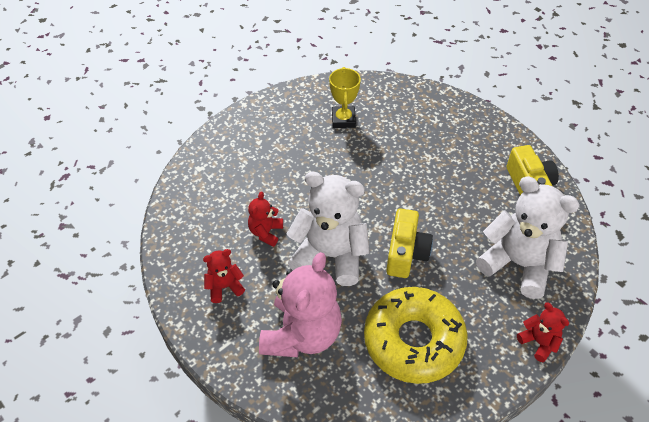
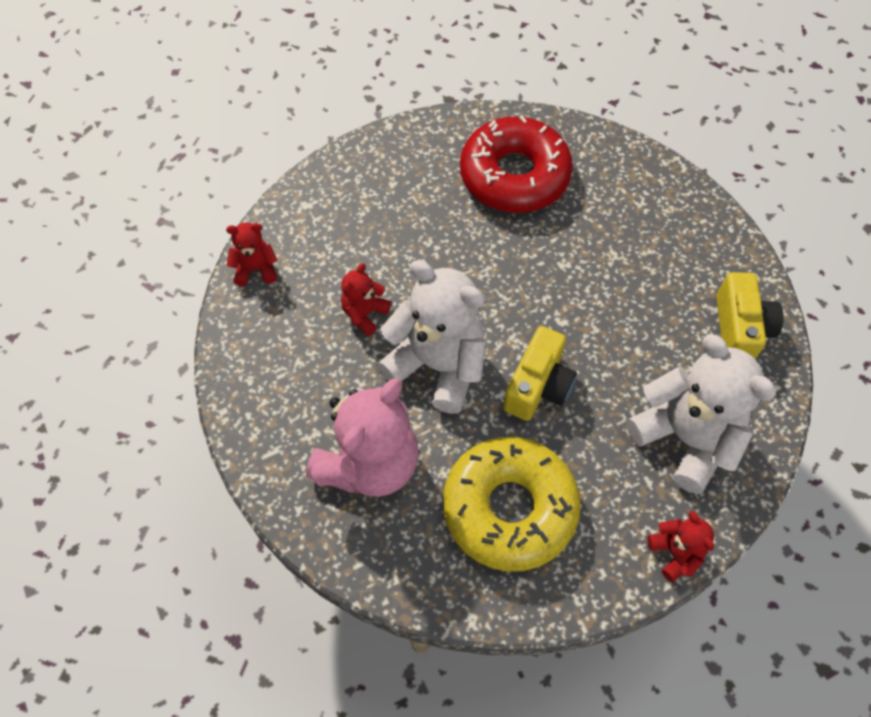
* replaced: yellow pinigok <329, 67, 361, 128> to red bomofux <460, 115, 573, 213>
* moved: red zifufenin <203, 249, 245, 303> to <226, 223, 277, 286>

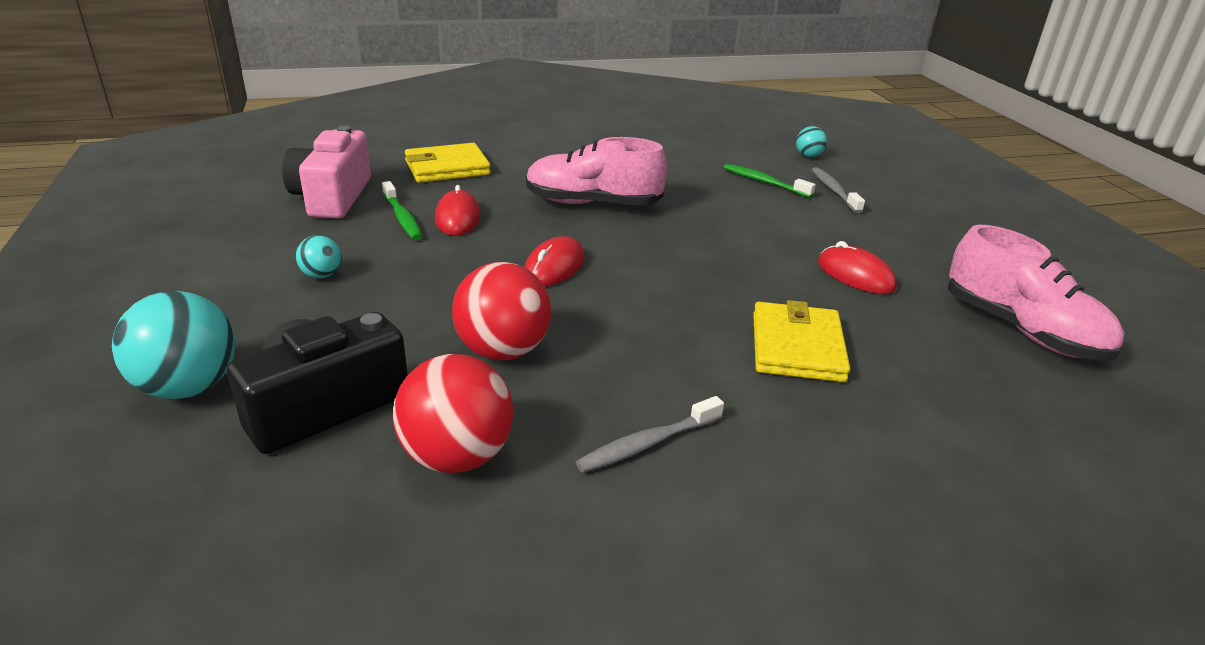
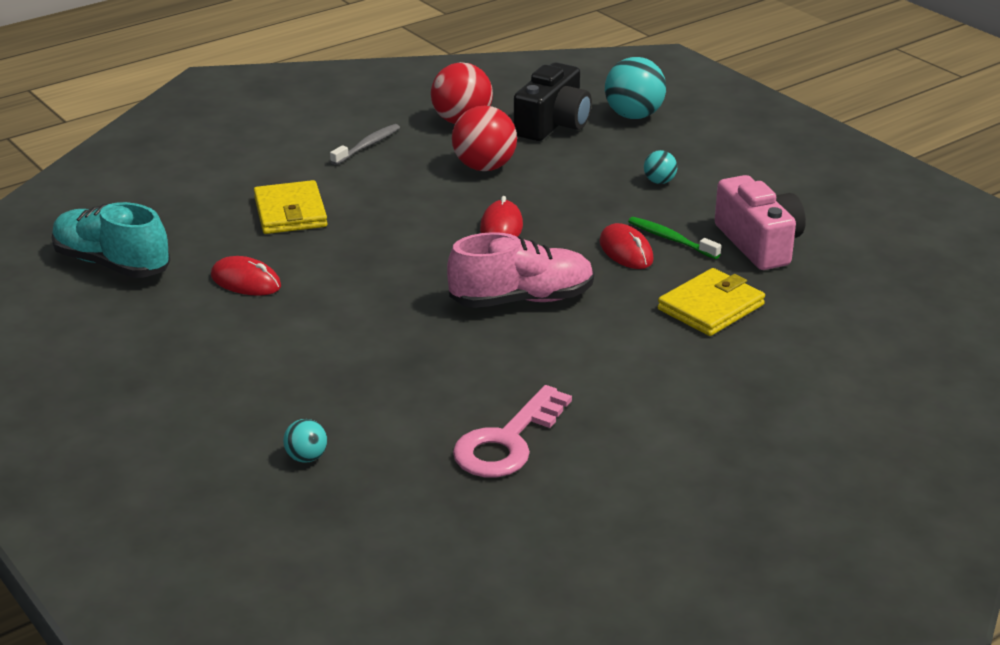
* removed: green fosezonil <723, 164, 816, 198>
* removed: grey fosezonil <812, 167, 865, 213>
* recoloured: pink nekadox <948, 225, 1124, 361> to turquoise nekadox <52, 202, 170, 278>
* added: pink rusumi <453, 385, 572, 477>

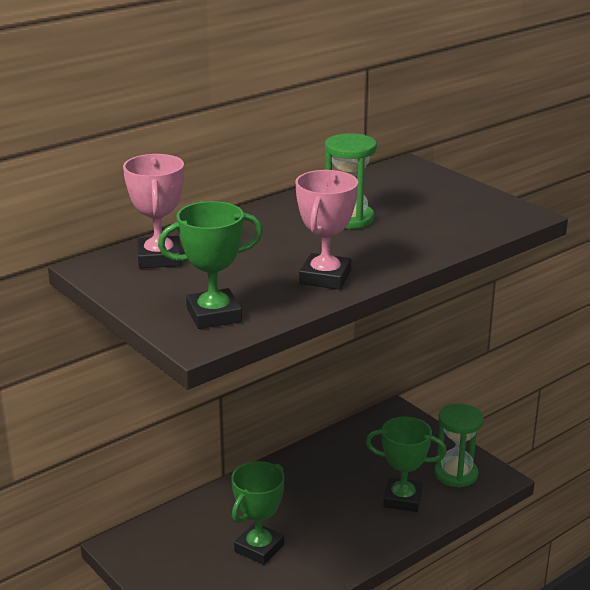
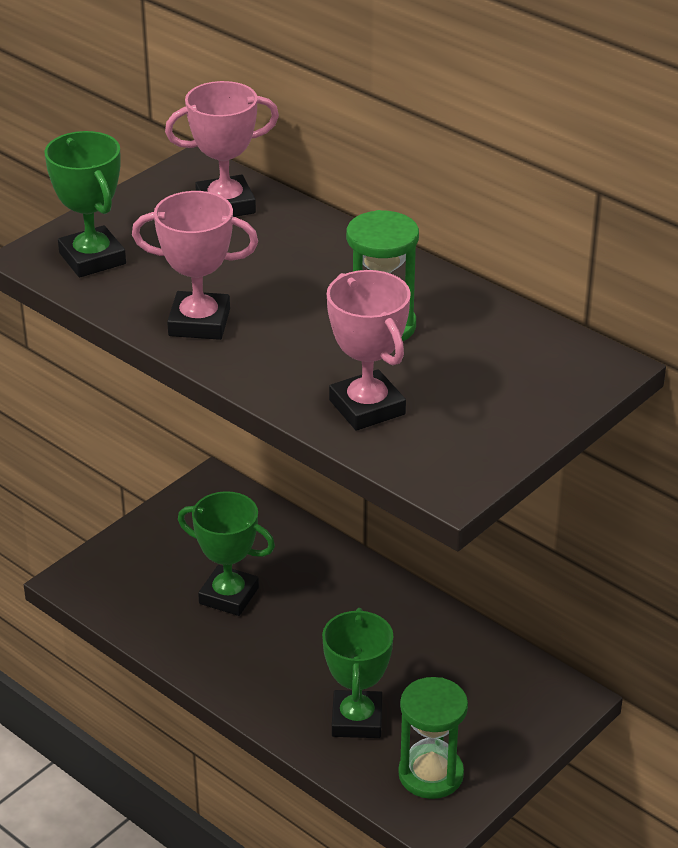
* added: pink pinigok <327, 270, 411, 431>

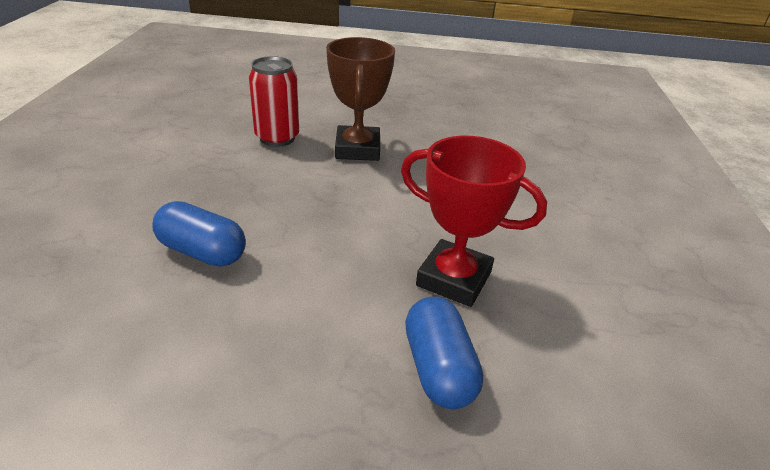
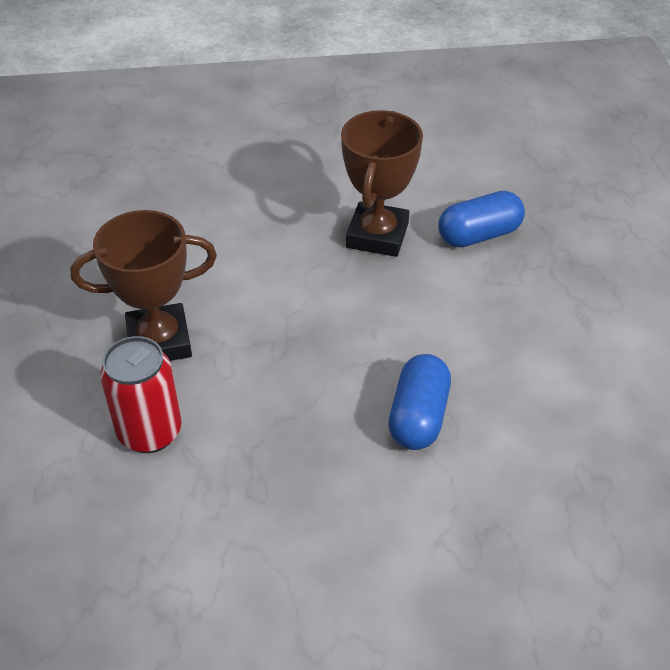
* recoloured: red pinigok <401, 136, 547, 307> to brown pinigok <341, 110, 423, 257>

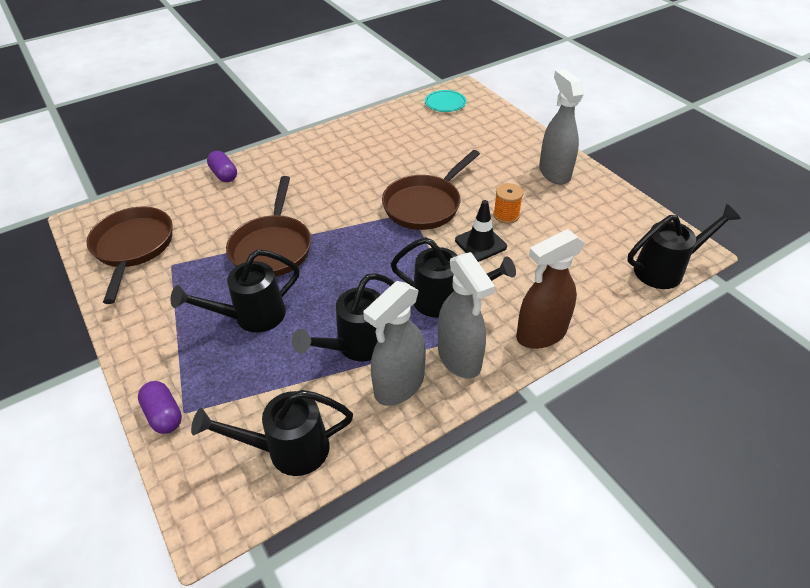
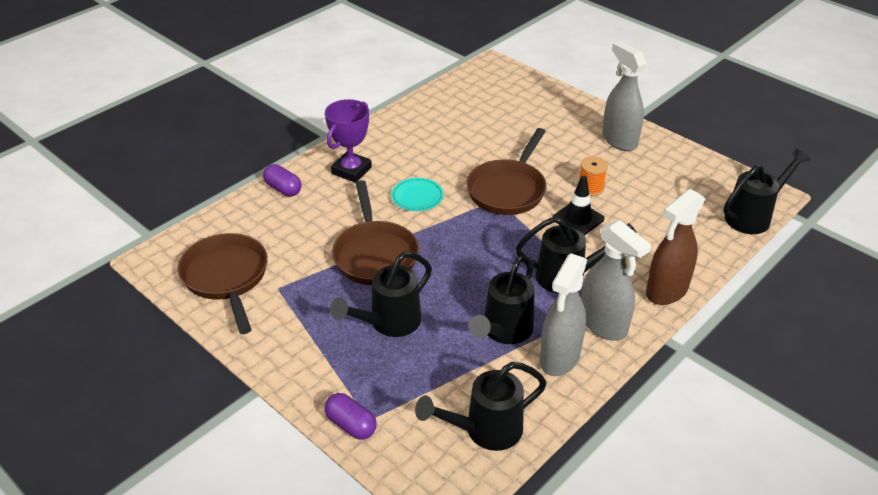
* moved: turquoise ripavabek <425, 90, 467, 112> to <391, 178, 444, 211>
* added: purple pinigok <325, 99, 372, 183>

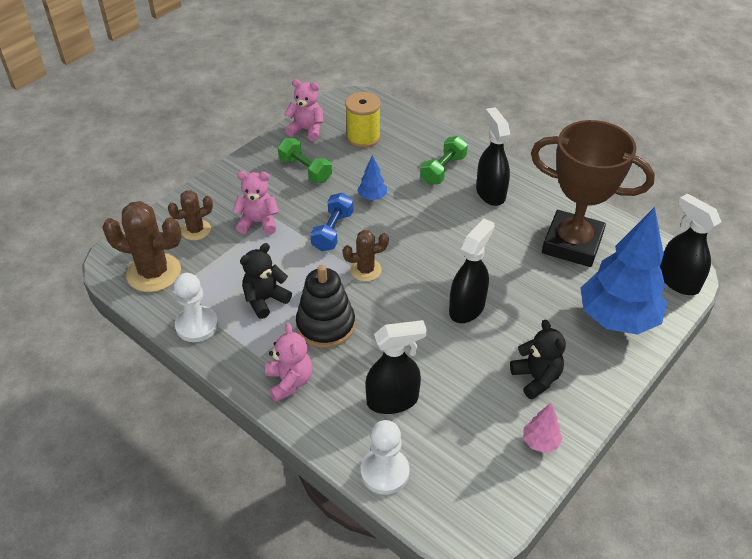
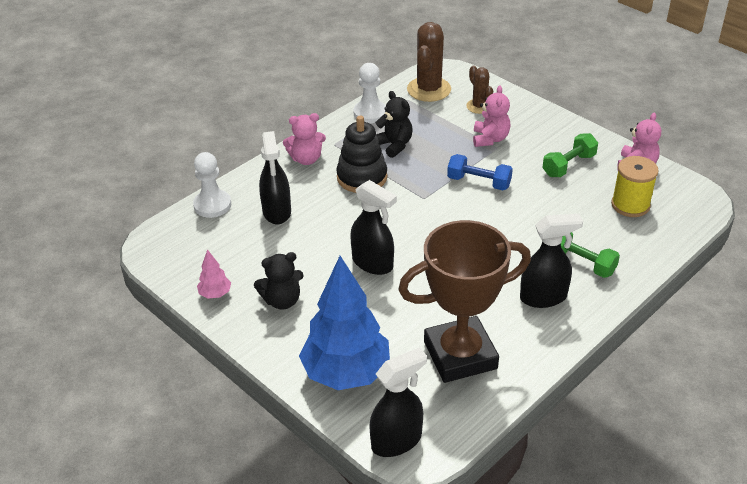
* turned: brown pinigok <531, 120, 655, 267> = <398, 220, 531, 383> 45 degrees clockwise
* removed: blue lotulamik <357, 155, 387, 200>
* removed: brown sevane <343, 230, 389, 281>

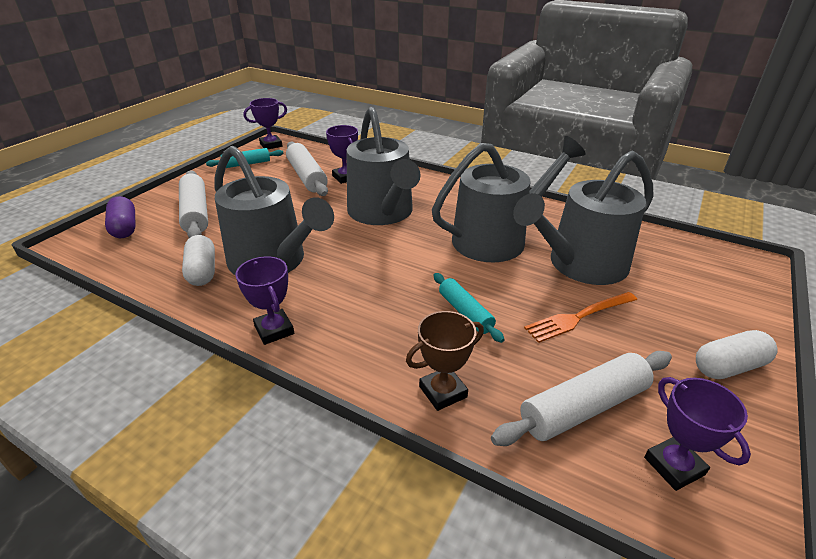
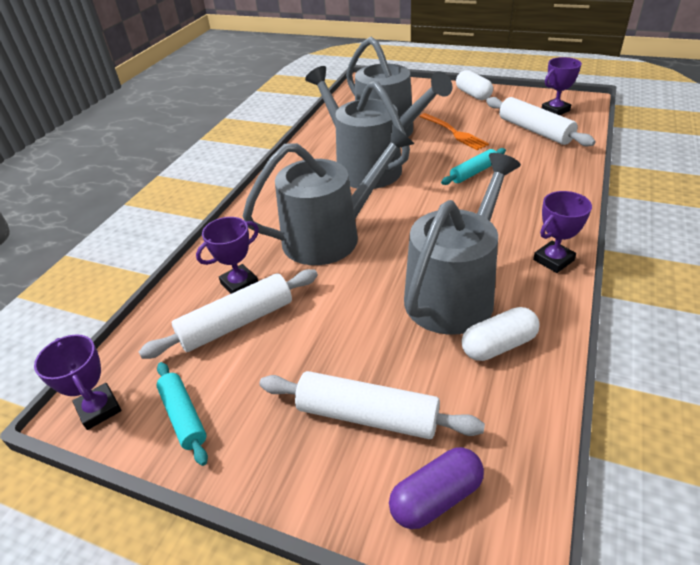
* turned: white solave <179, 170, 208, 238> = <259, 371, 485, 439> 45 degrees clockwise
* removed: brown pinigok <406, 311, 484, 411>

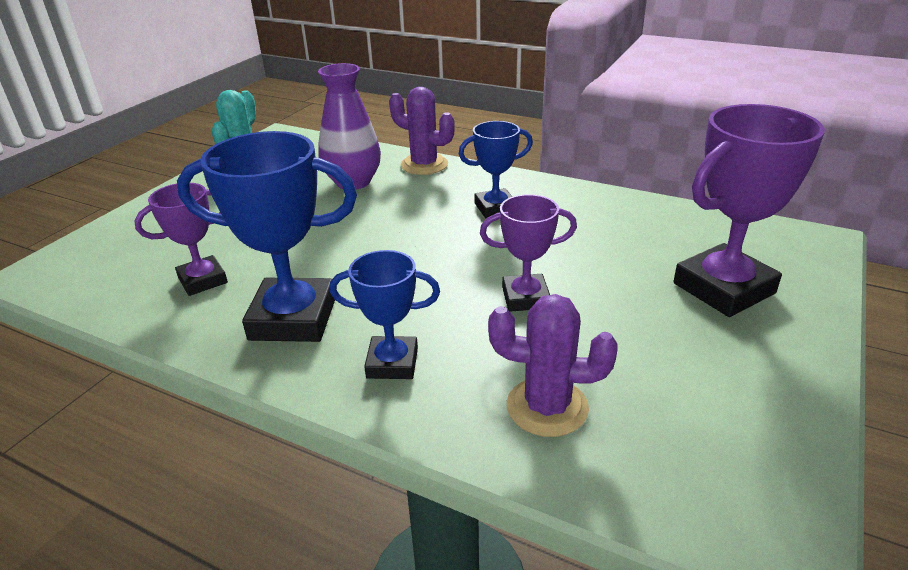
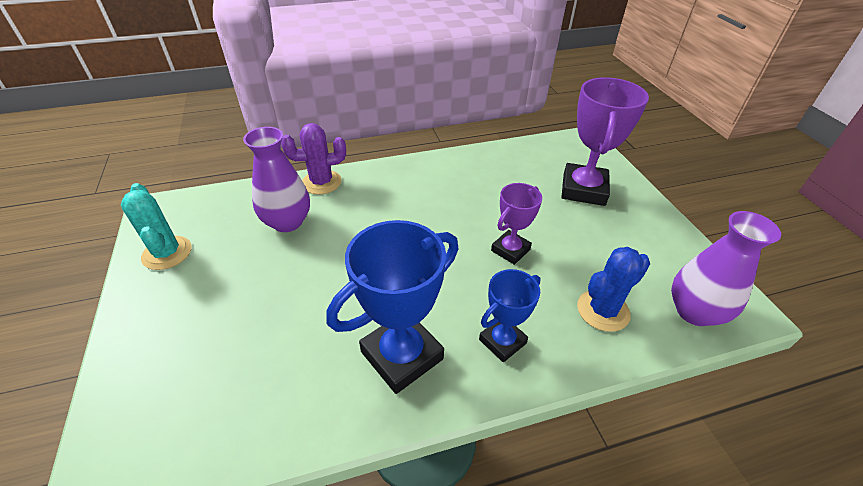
* removed: blue pinigok <459, 121, 533, 218>
* removed: purple pinigok <134, 183, 228, 296>
* recoloured: purple sevane <488, 294, 618, 437> to blue sevane <577, 247, 650, 332>
* added: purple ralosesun <671, 211, 781, 326>

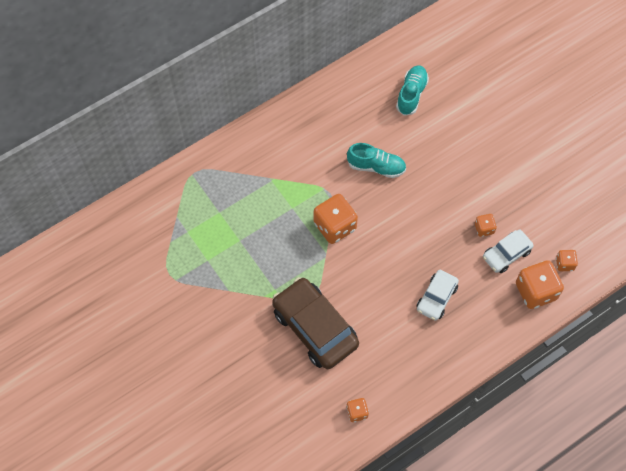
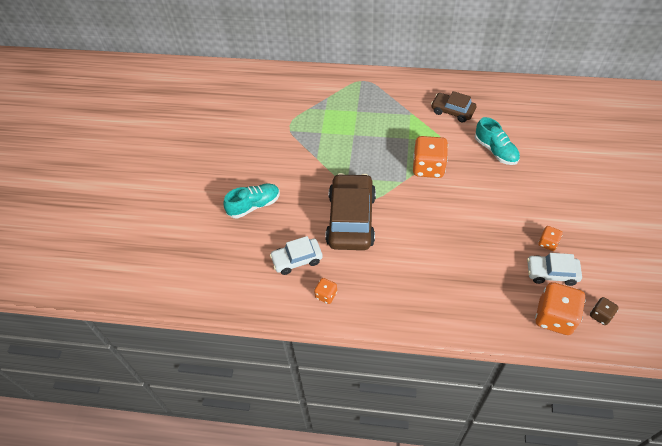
* moved: turquoise nekadox <396, 65, 429, 116> to <223, 184, 280, 219>
* recoloured: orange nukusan <556, 250, 578, 271> to brown nukusan <590, 297, 619, 325>
* moved: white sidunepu <416, 270, 459, 321> to <270, 236, 323, 275>
* added: brown sidunepu <431, 91, 476, 122>

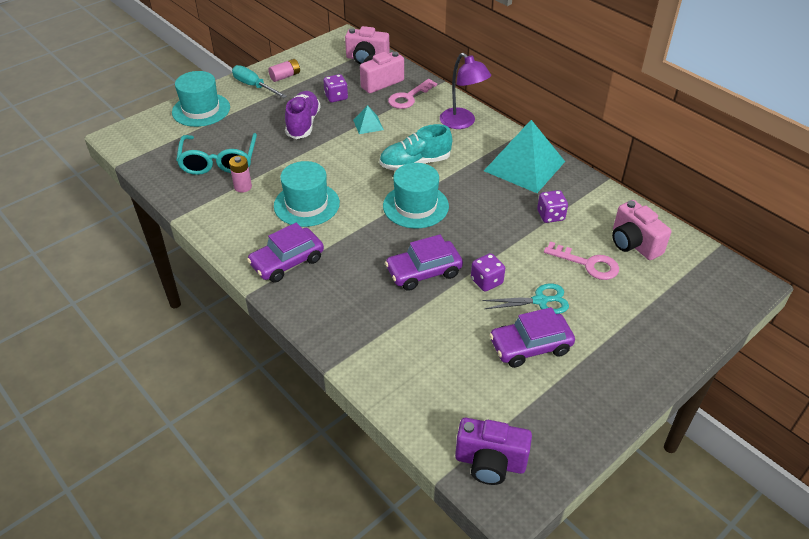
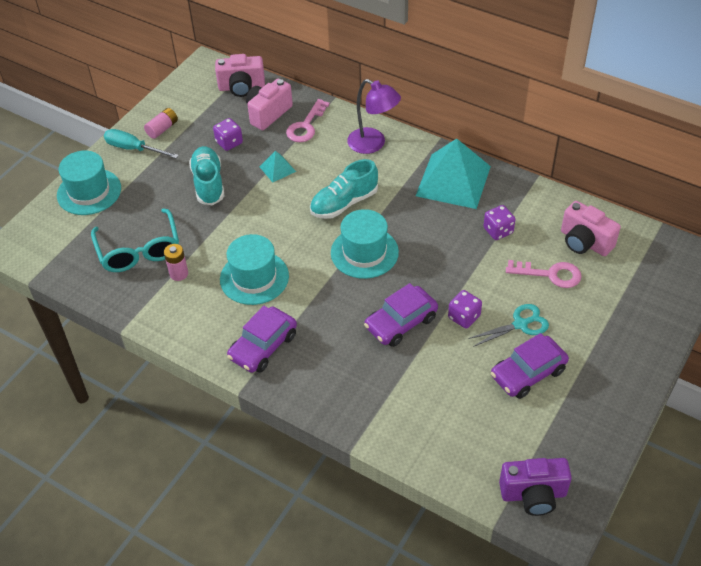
* recoloured: purple nekadox <285, 91, 321, 139> to turquoise nekadox <189, 146, 224, 206>

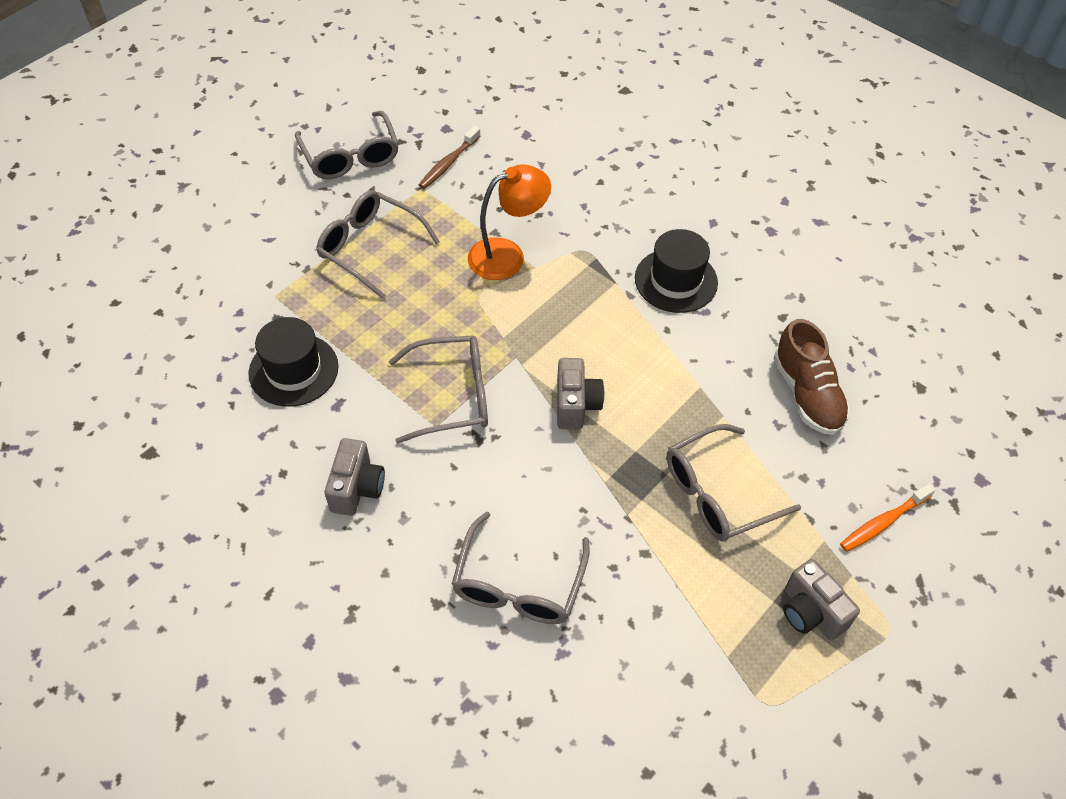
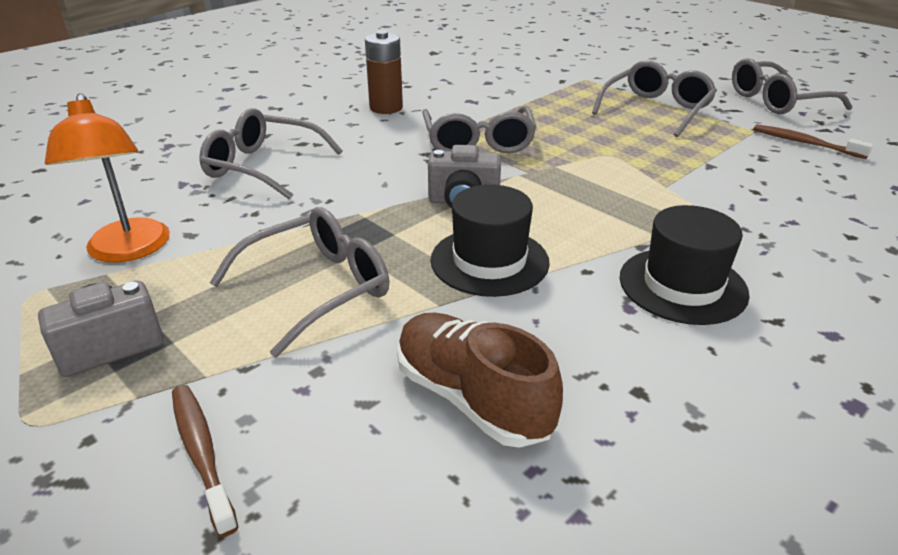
* moved: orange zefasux <468, 164, 551, 280> to <45, 93, 170, 262>
* moved: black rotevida <248, 317, 339, 407> to <430, 185, 550, 297>
* turned: brown nekadox <774, 319, 850, 435> = <397, 312, 563, 448> 60 degrees clockwise
* turned: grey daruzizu <667, 424, 801, 542> = <210, 207, 389, 358> 75 degrees clockwise
* replaced: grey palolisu <324, 438, 385, 516> to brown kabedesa <365, 30, 403, 114>
* recoloured: orange fosezonil <840, 483, 936, 552> to brown fosezonil <172, 385, 239, 538>

